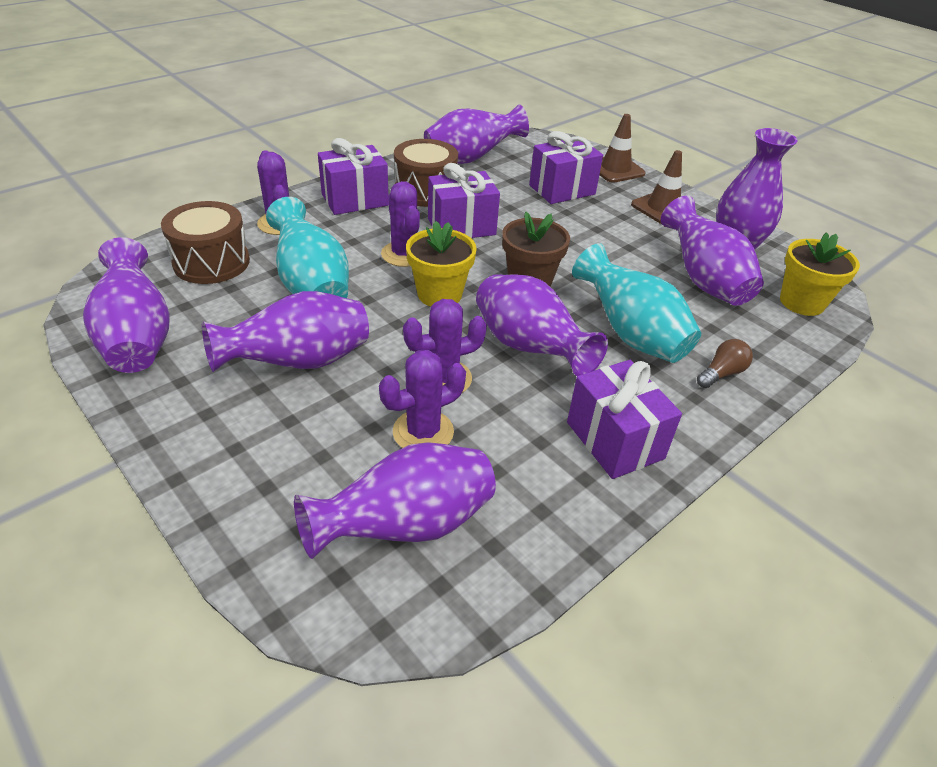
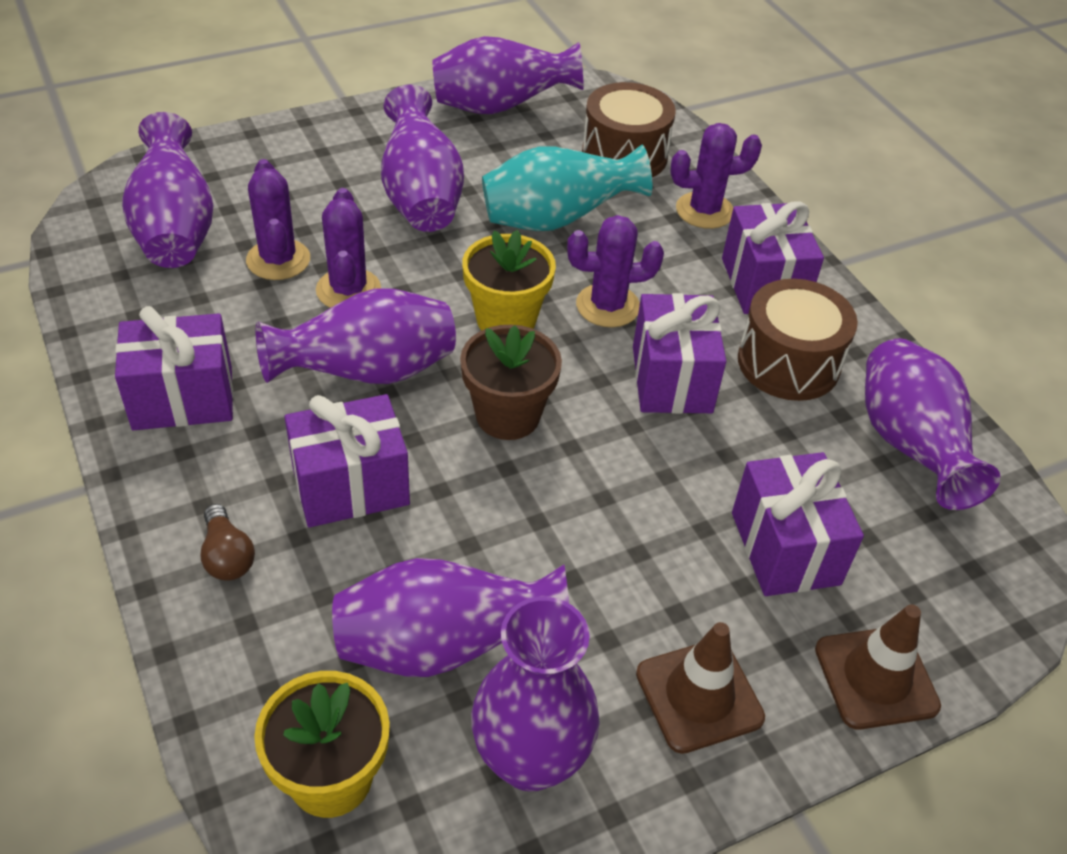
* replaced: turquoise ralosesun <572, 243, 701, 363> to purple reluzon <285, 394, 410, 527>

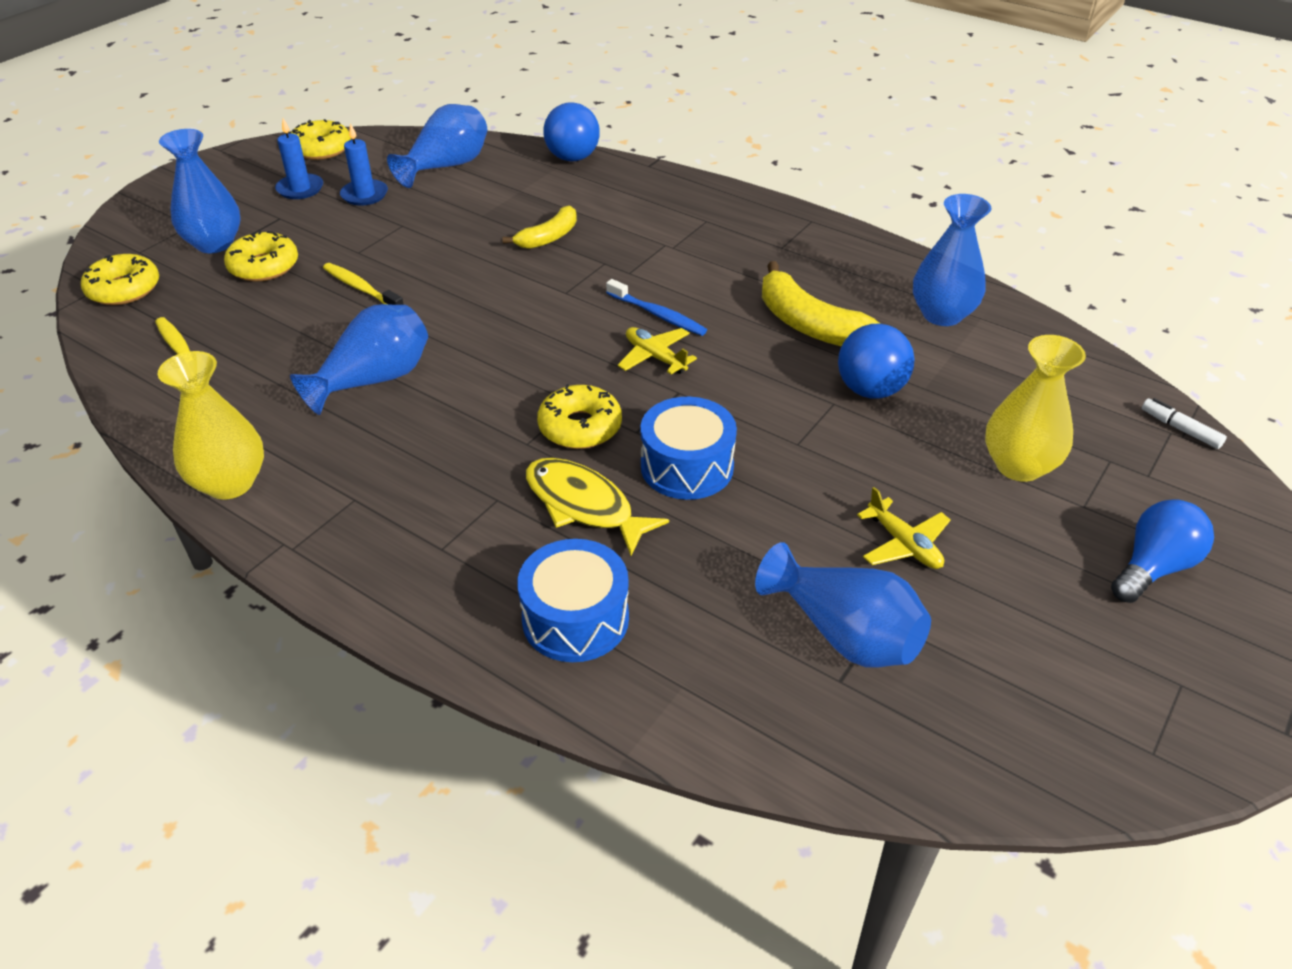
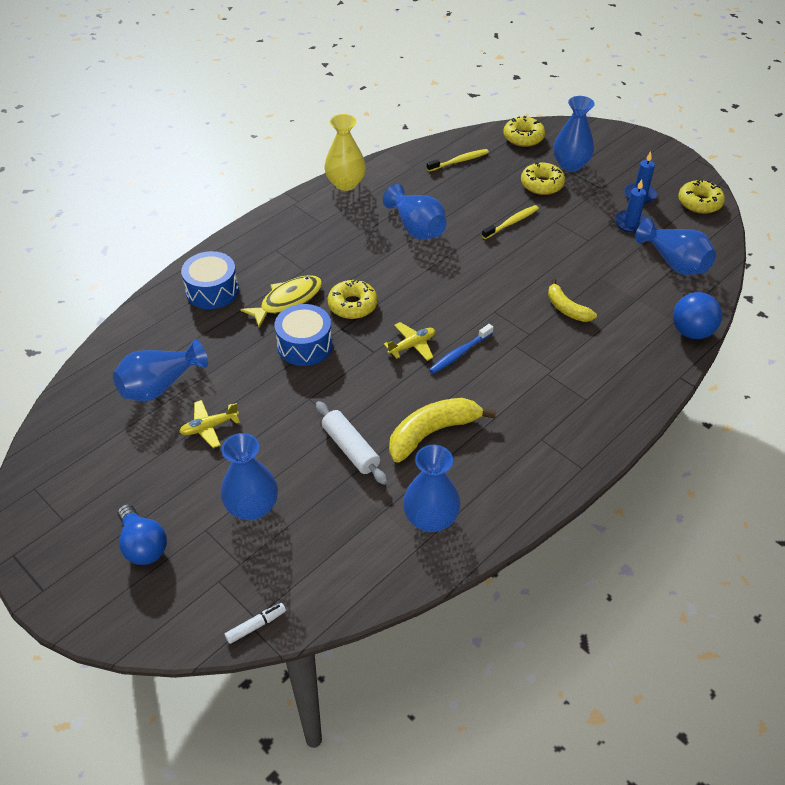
* replaced: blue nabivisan <838, 324, 915, 398> to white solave <316, 401, 388, 485>
* recoloured: yellow ralosesun <985, 335, 1086, 482> to blue ralosesun <221, 433, 278, 520>

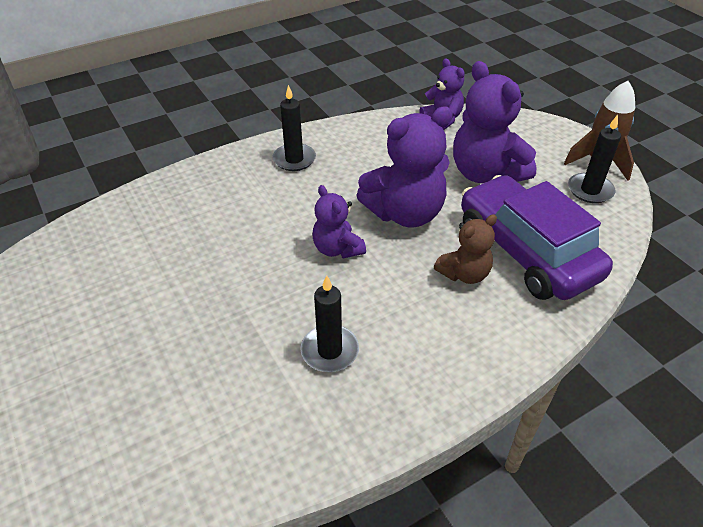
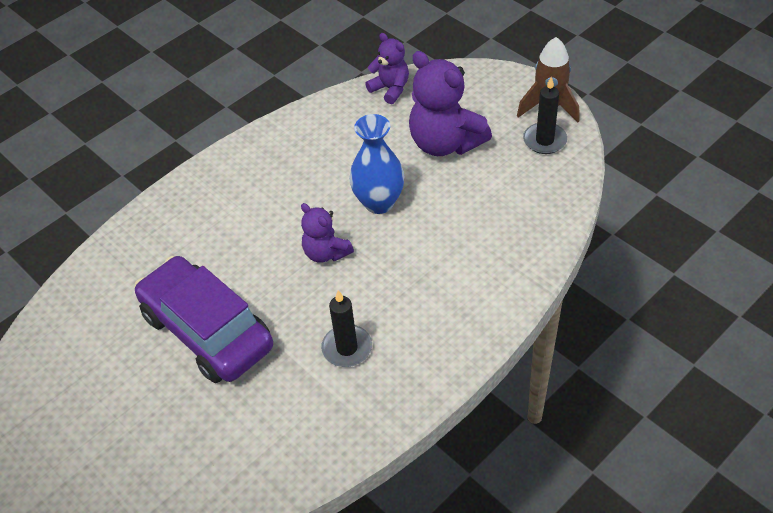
* removed: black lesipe <272, 85, 316, 171>
* replaced: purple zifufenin <356, 106, 453, 227> to blue ralosesun <349, 114, 405, 214>
* moved: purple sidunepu <461, 175, 613, 300> to <134, 256, 273, 383>
* removed: brown zifufenin <434, 214, 497, 284>

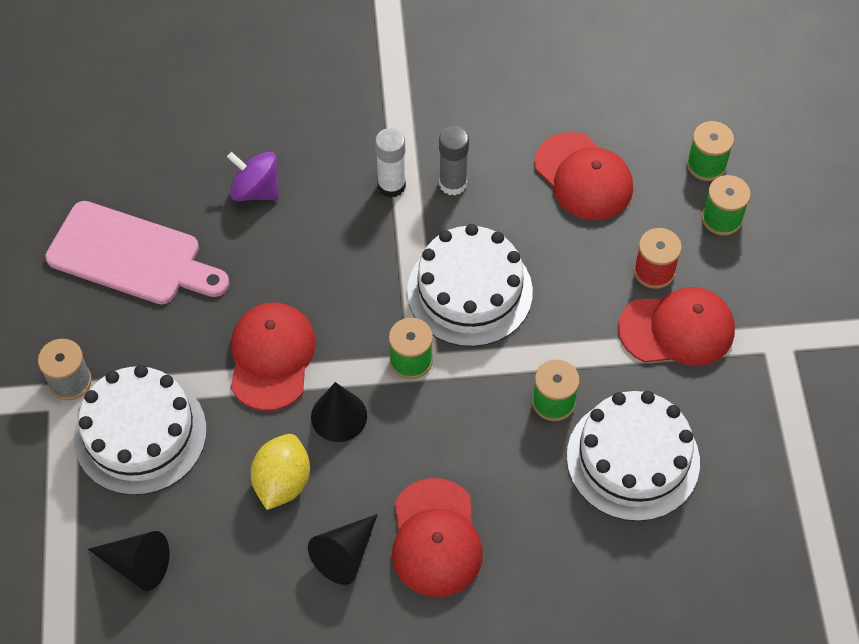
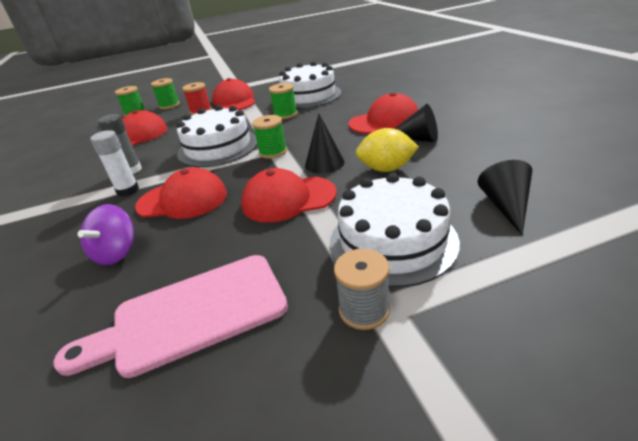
* turned: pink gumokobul <45, 201, 230, 304> = <53, 255, 288, 378> 120 degrees counterclockwise
* added: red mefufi <135, 167, 227, 219>

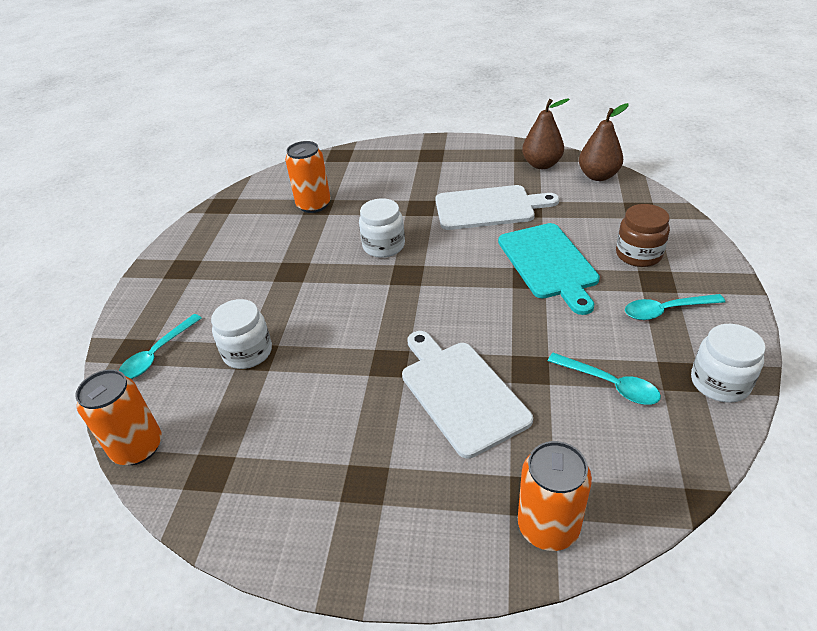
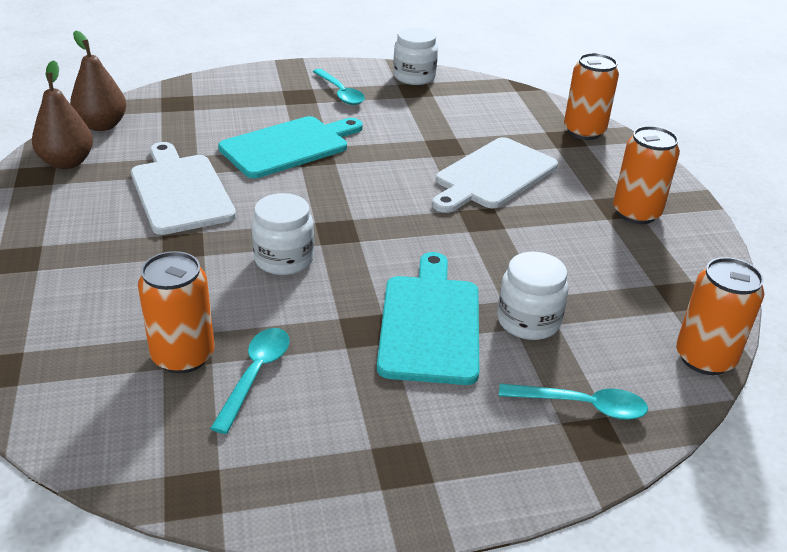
* removed: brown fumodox <616, 204, 670, 267>
* moved: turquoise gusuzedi <548, 353, 661, 405> to <210, 328, 290, 434>
* added: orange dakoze <613, 126, 680, 224>
* added: turquoise gumokobul <377, 252, 479, 385>

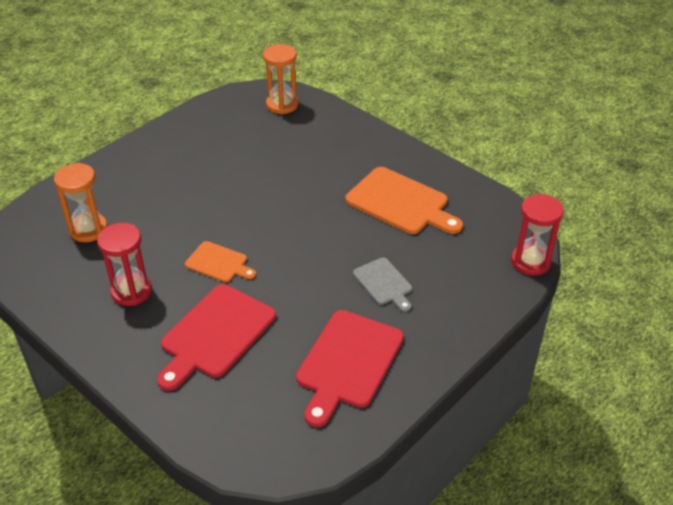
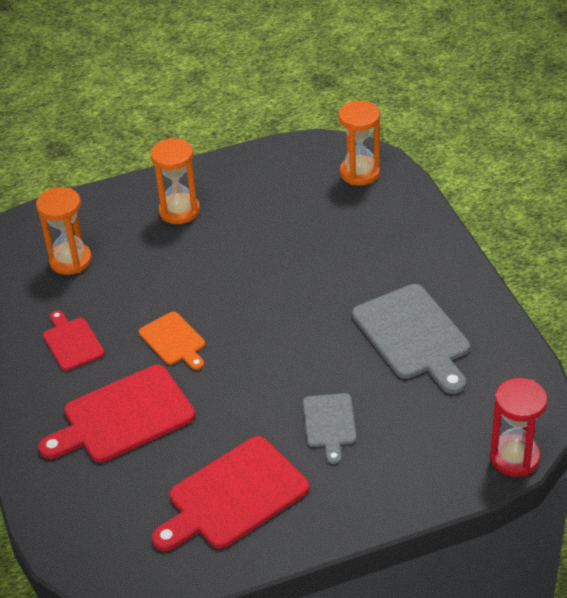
* recoloured: orange gumokobul <345, 167, 463, 234> to grey gumokobul <352, 284, 470, 394>
* replaced: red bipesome <97, 223, 152, 306> to red gumokobul <43, 310, 105, 371>
* added: orange bipesome <151, 138, 200, 224>

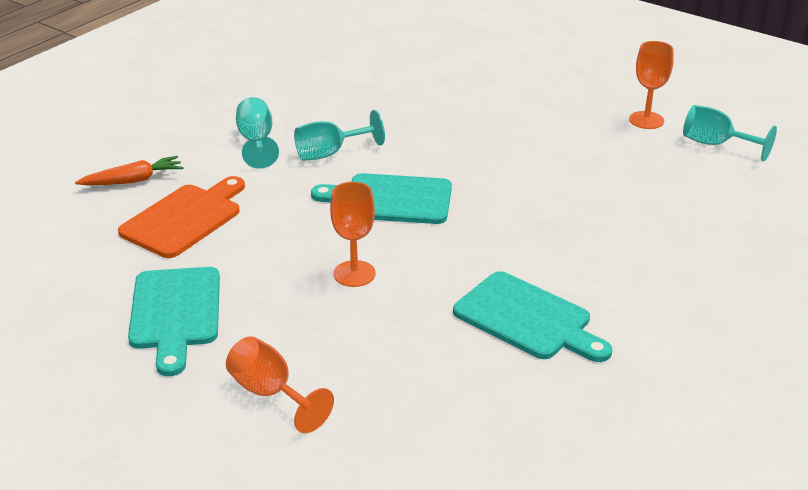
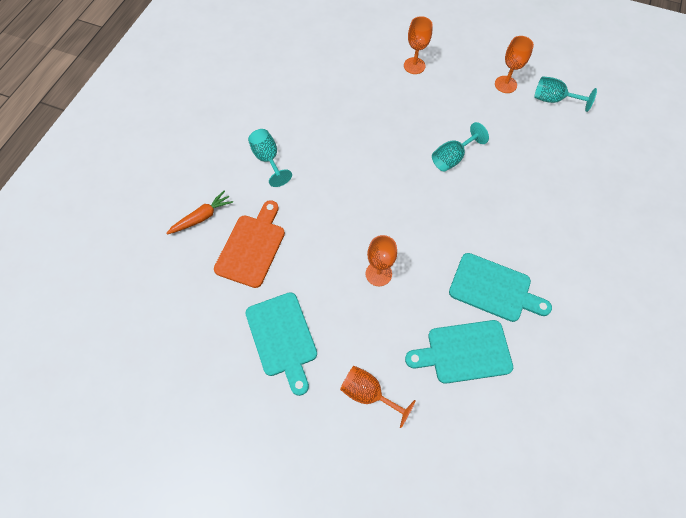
* moved: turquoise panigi <294, 110, 385, 161> to <432, 122, 489, 171>
* moved: turquoise gumokobul <311, 173, 452, 224> to <405, 320, 513, 384>
* added: orange panigi <404, 16, 433, 74>

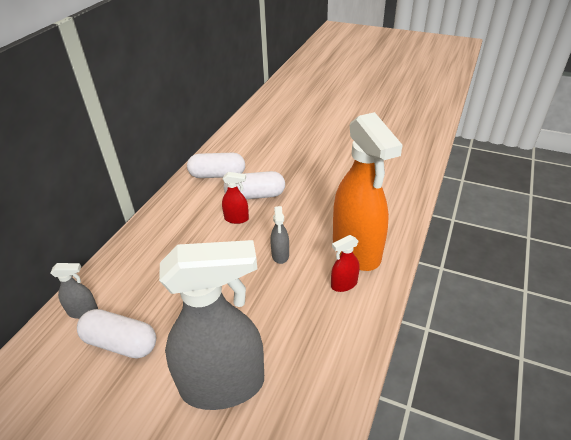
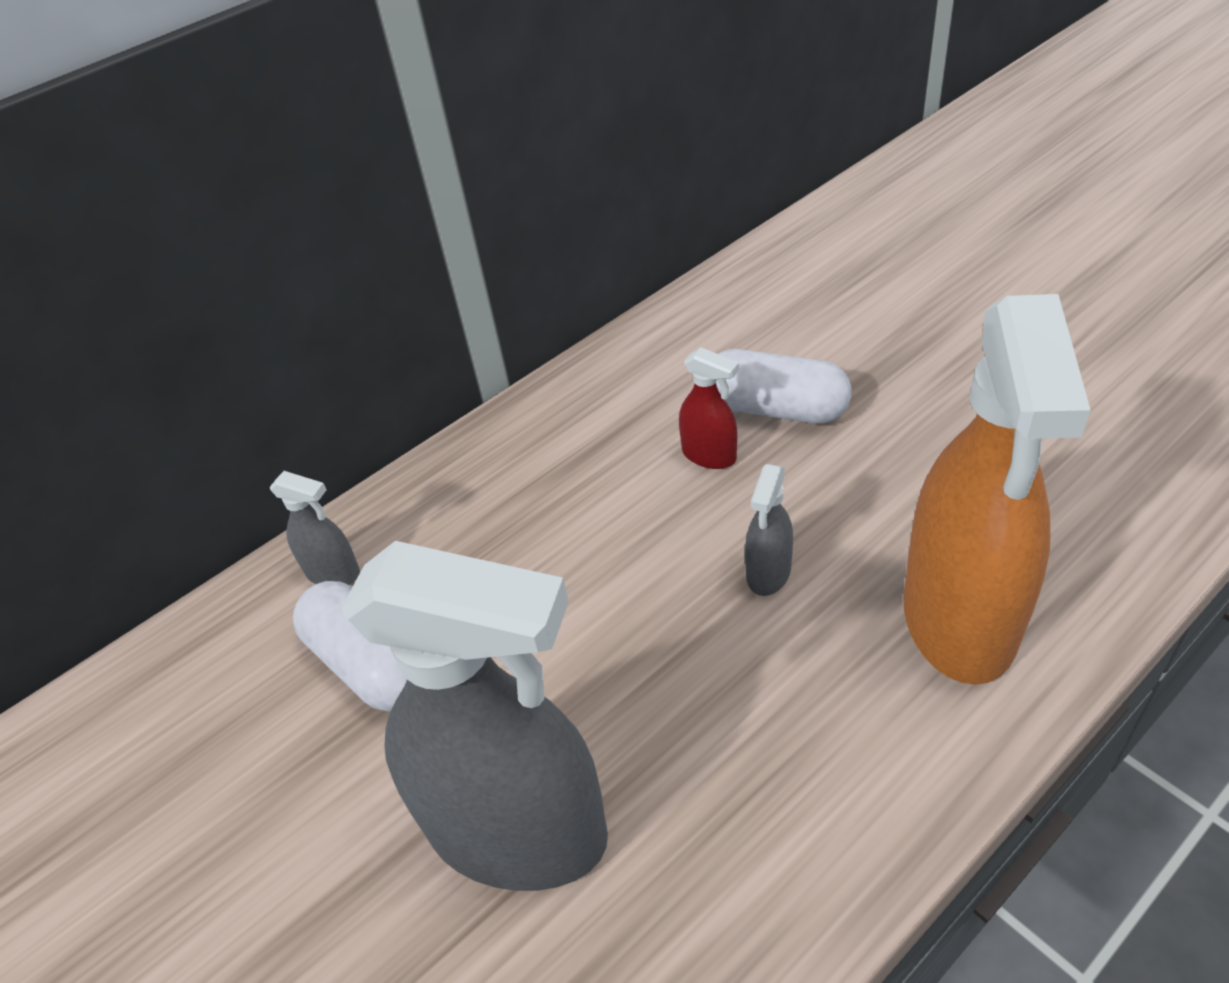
* removed: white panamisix <187, 153, 245, 178>
* removed: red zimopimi <331, 235, 360, 292>

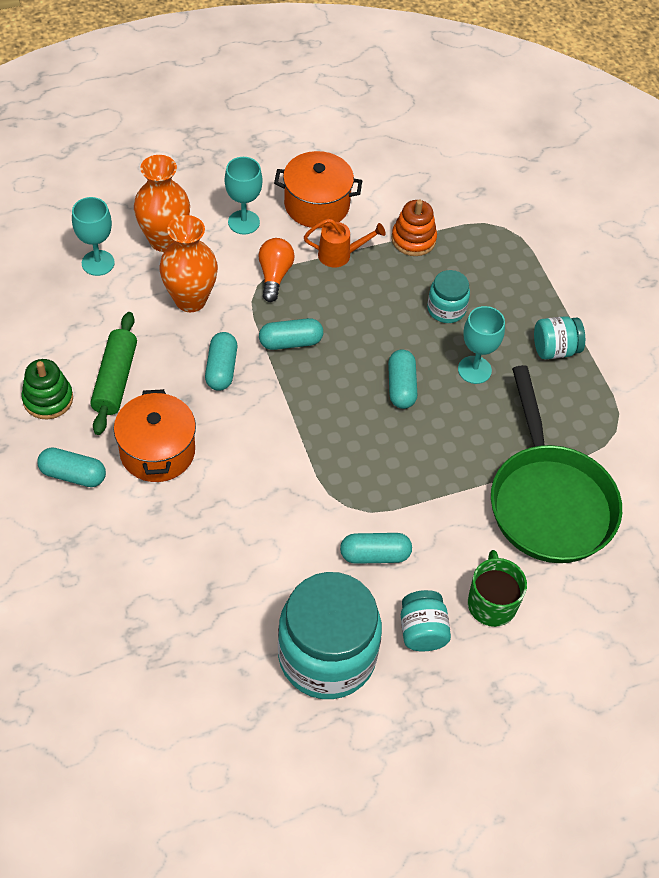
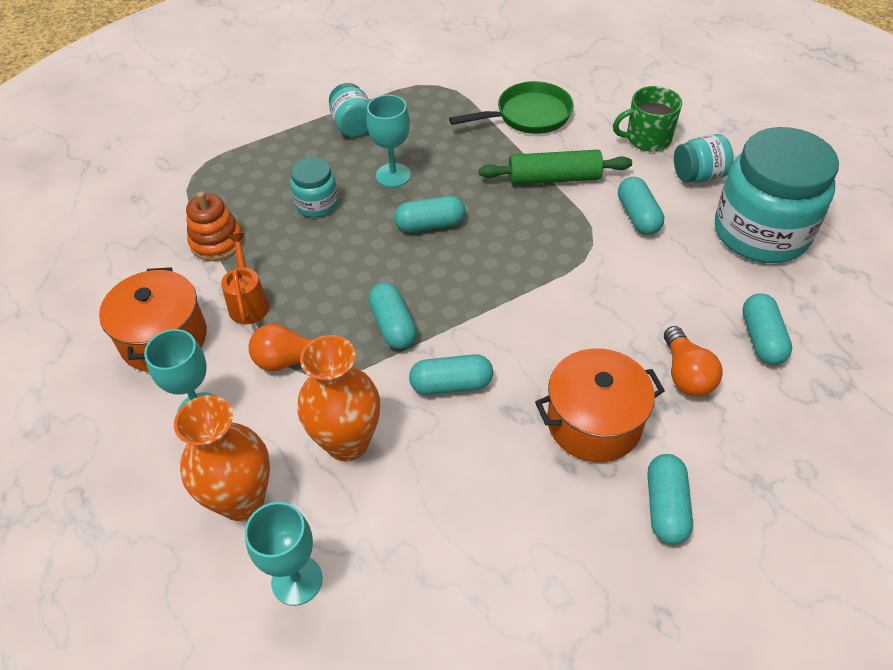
* moved: green solave <90, 312, 137, 435> to <479, 150, 632, 185>
* removed: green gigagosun <21, 359, 73, 419>
* resized: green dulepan <491, 365, 622, 563> = <449, 81, 573, 134> x0.63
* added: turquoise panamisix <742, 293, 792, 365>
* added: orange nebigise <664, 326, 723, 397>

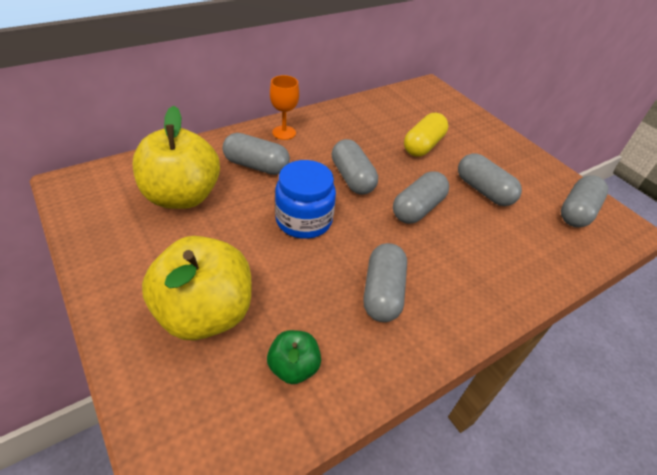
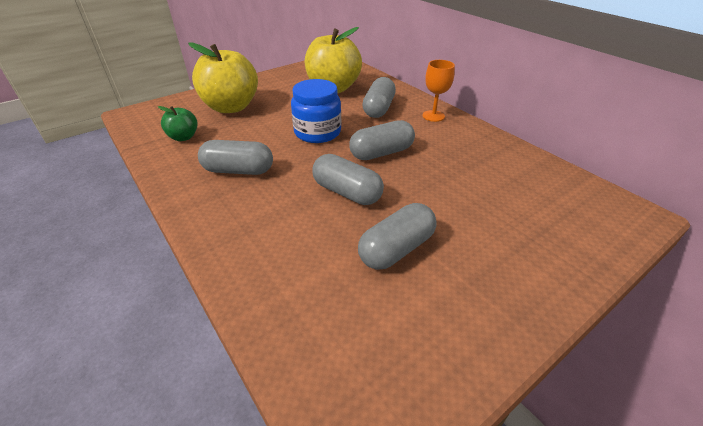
* removed: yellow panamisix <404, 113, 448, 157>
* removed: grey panamisix <561, 175, 608, 228>

